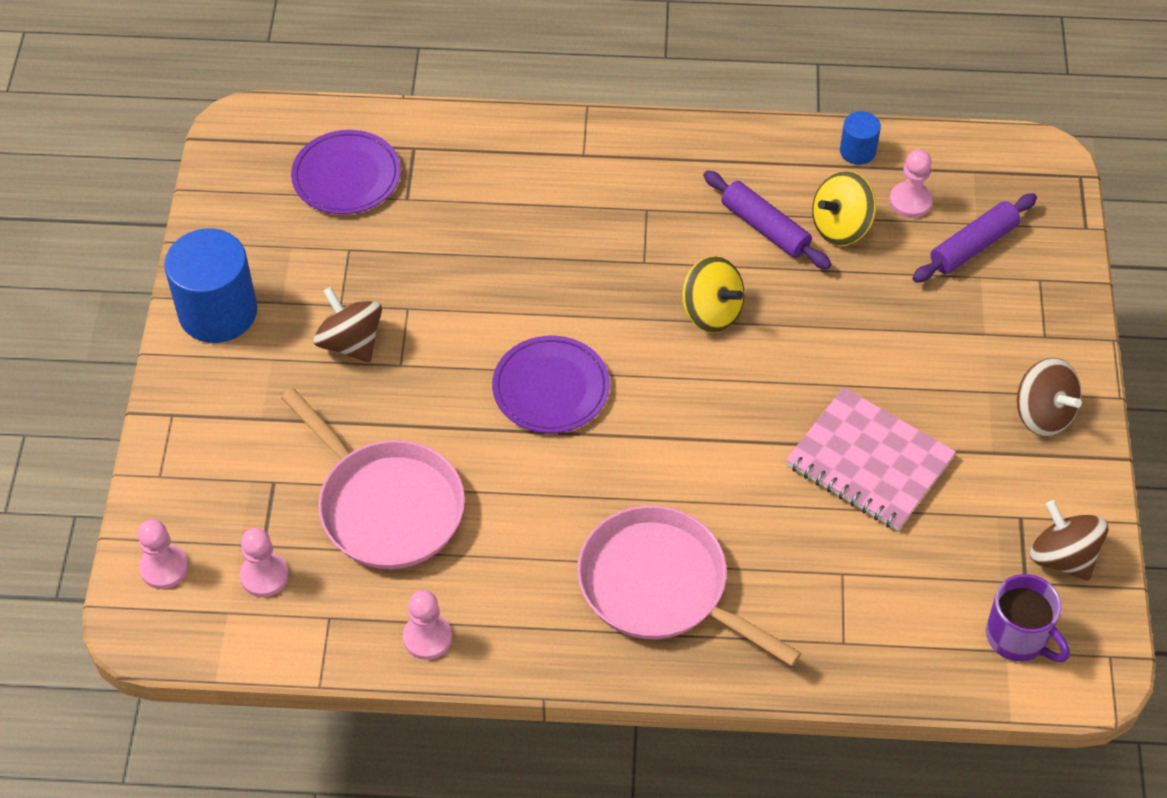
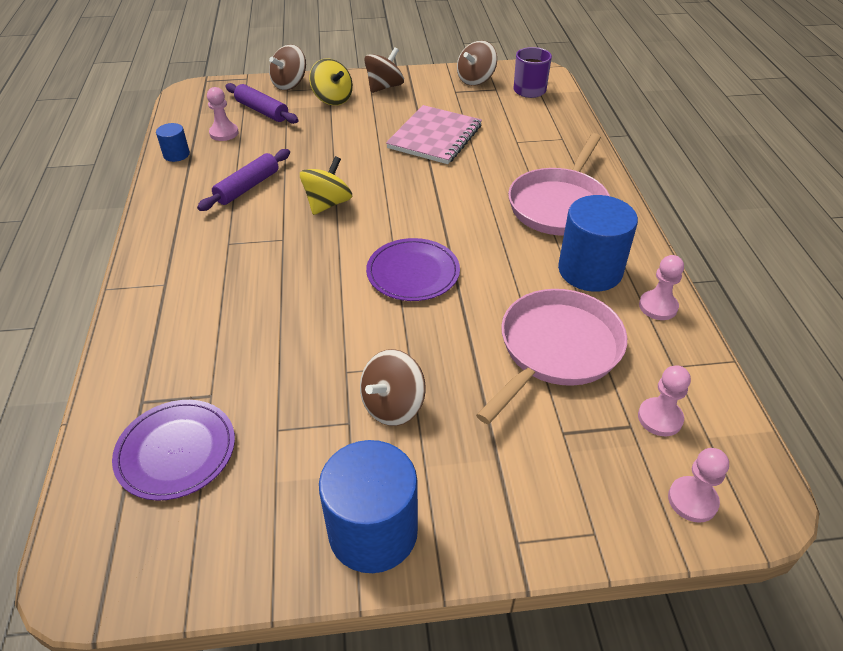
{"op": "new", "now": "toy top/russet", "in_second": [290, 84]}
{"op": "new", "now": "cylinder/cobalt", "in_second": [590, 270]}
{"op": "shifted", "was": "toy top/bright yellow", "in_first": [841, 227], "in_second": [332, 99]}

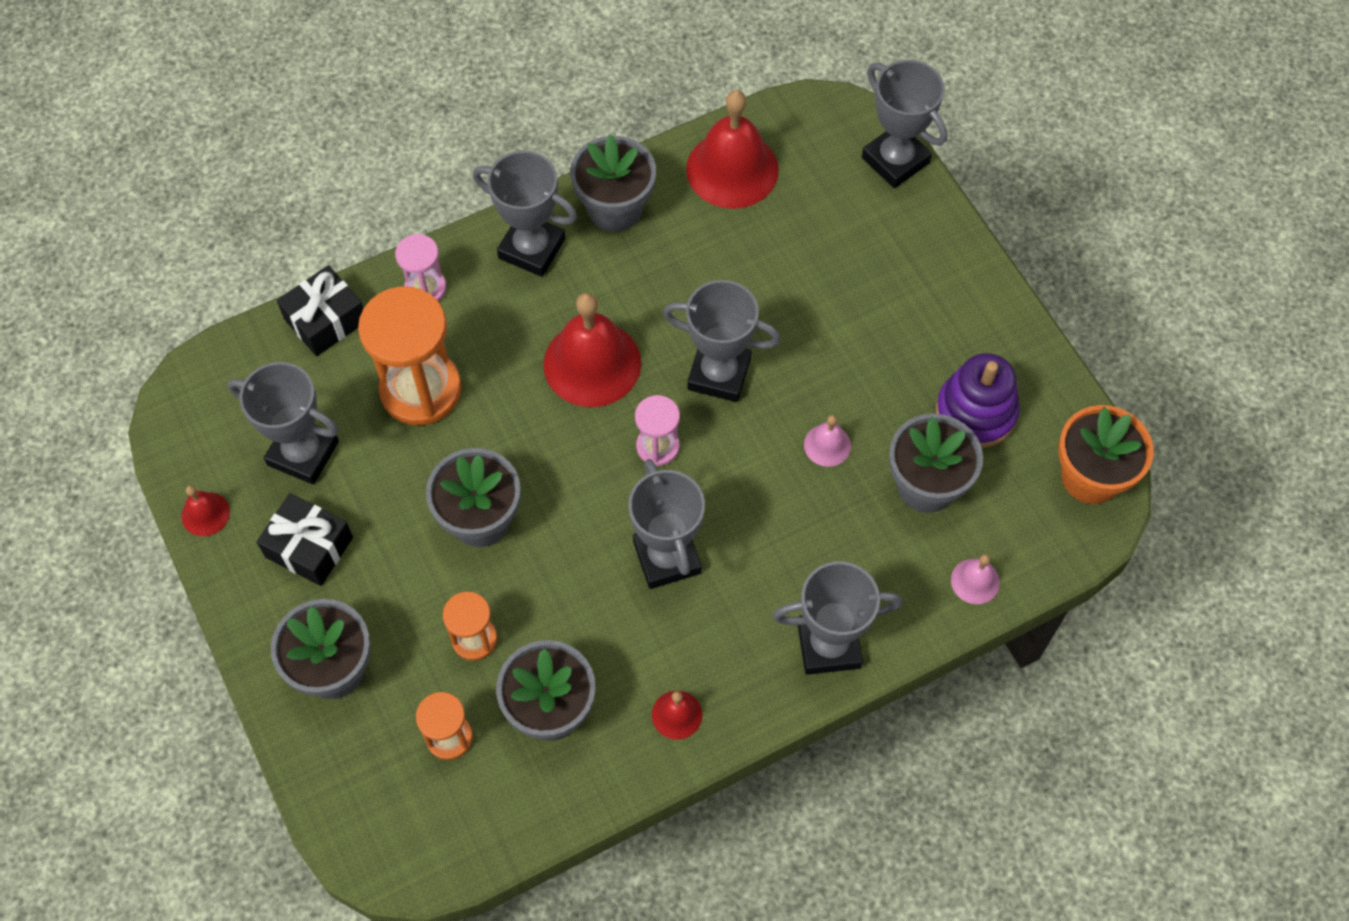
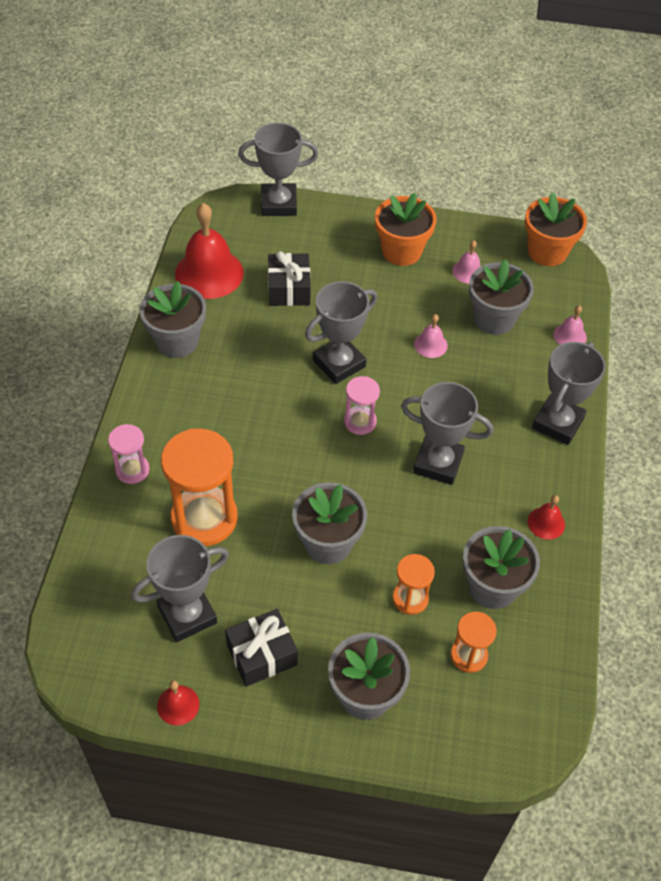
{"op": "gone", "was": "award cup/ash-grey", "in_first": [532, 248]}
{"op": "gone", "was": "bell/crimson", "in_first": [592, 363]}
{"op": "new", "now": "potted plant/orange", "in_second": [401, 251]}
{"op": "shifted", "was": "present/jet-black", "in_first": [326, 320], "in_second": [289, 289]}
{"op": "swapped", "was": "stacking toy/royal purple", "now": "bell/pink", "in_first": [975, 412], "in_second": [468, 271]}

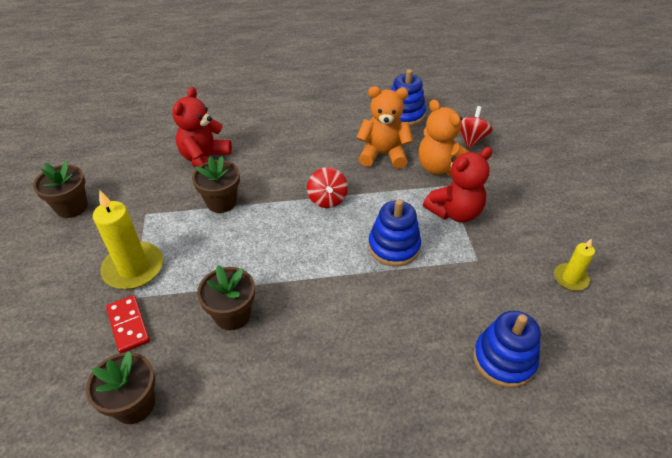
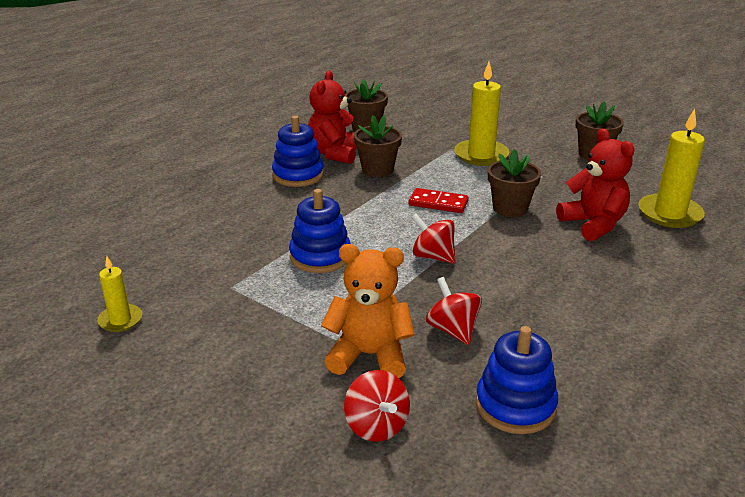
{"op": "new", "now": "candle/bright yellow", "in_second": [669, 214]}
{"op": "shifted", "was": "domino piece/crimson", "in_first": [128, 325], "in_second": [438, 203]}
{"op": "shifted", "was": "teddy bear/crimson", "in_first": [455, 212], "in_second": [334, 153]}
{"op": "shifted", "was": "stacking toy/cobalt", "in_first": [504, 359], "in_second": [298, 175]}
{"op": "swapped", "was": "teddy bear/orange", "now": "toy top/crimson", "in_first": [383, 154], "in_second": [452, 330]}

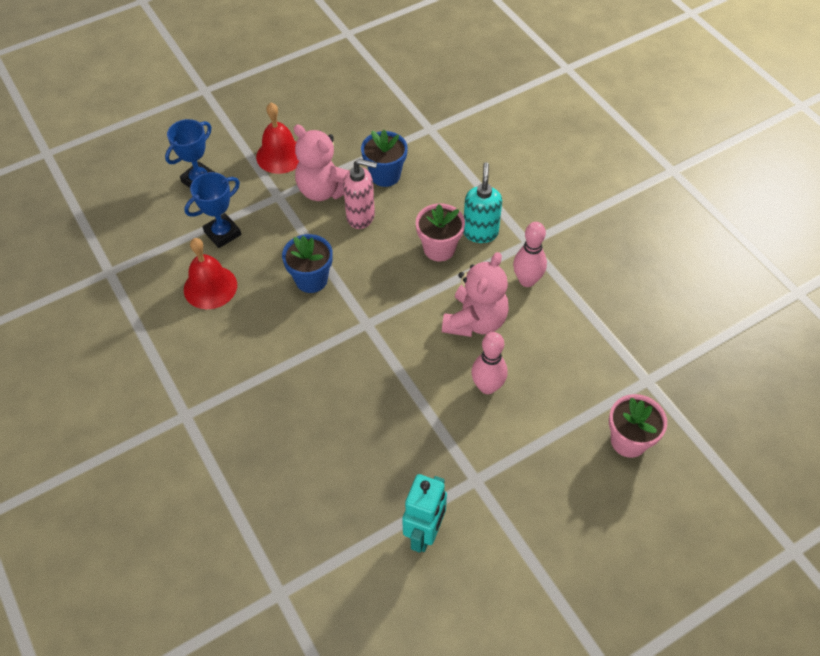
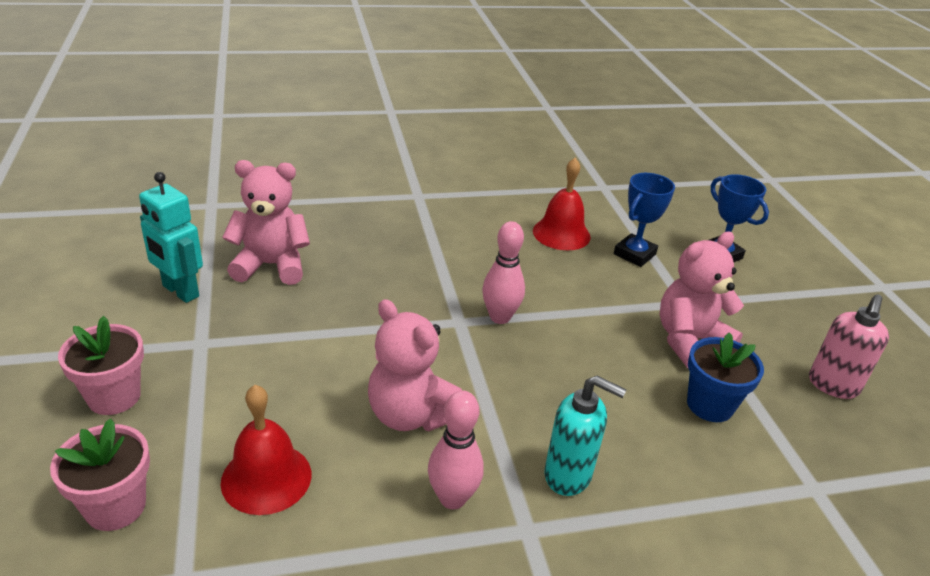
{"op": "gone", "was": "potted plant/cobalt", "in_first": [311, 279]}
{"op": "new", "now": "teddy bear/pink", "in_second": [271, 265]}
{"op": "shifted", "was": "bell/crimson", "in_first": [280, 155], "in_second": [266, 478]}
{"op": "shifted", "was": "soap dispenser/pink", "in_first": [361, 216], "in_second": [833, 385]}
{"op": "shifted", "was": "potted plant/pink", "in_first": [439, 248], "in_second": [114, 397]}
{"op": "shifted", "was": "bowling pin/pink", "in_first": [487, 386], "in_second": [500, 317]}
{"op": "rotated", "was": "award cup/cobalt", "in_first": [222, 233], "in_second": [634, 254], "clockwise": 60}

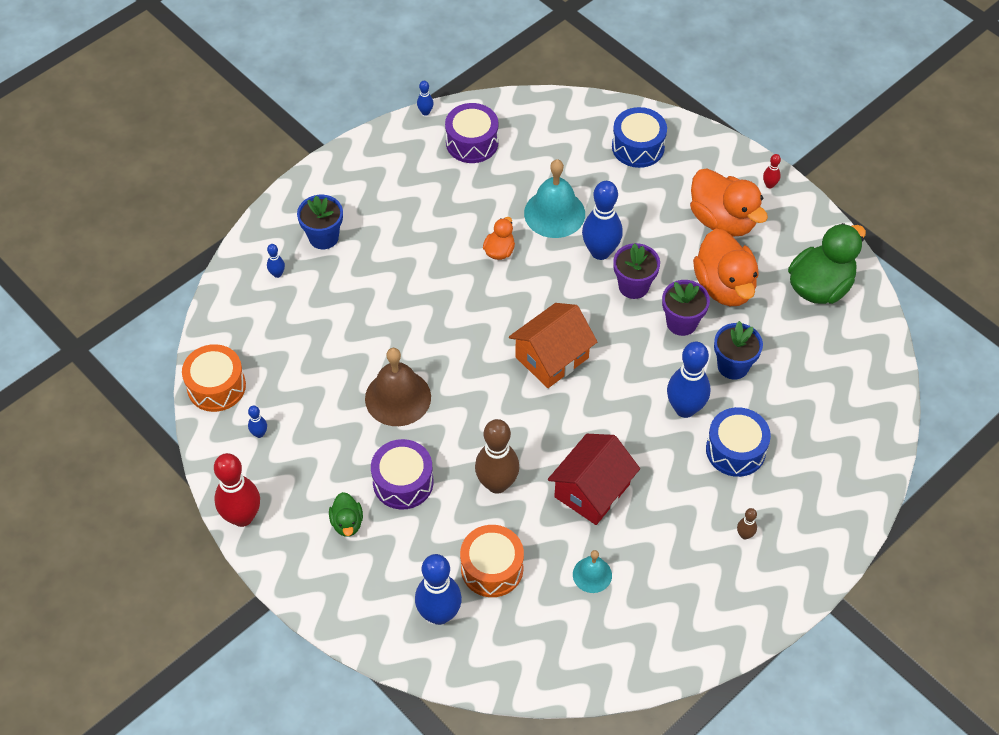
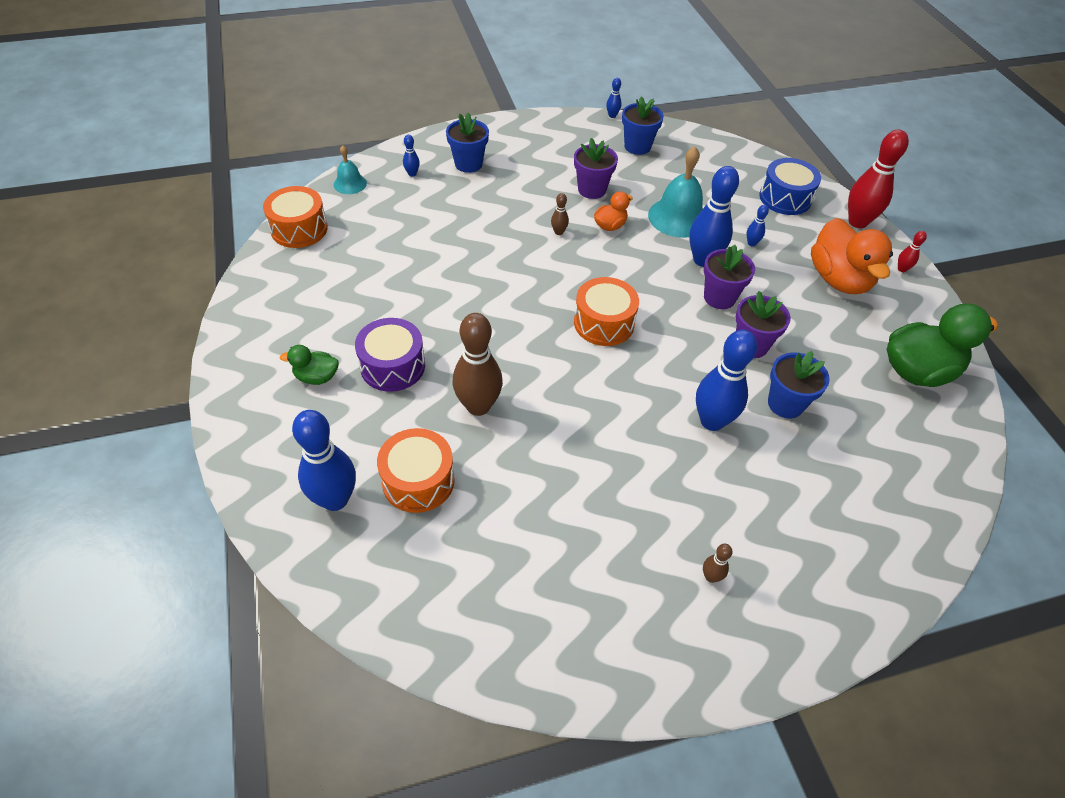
{"op": "gone", "was": "bell/russet", "in_first": [398, 397]}
{"op": "gone", "was": "house/crimson", "in_first": [592, 490]}
{"op": "gone", "was": "rubber duck/orange", "in_first": [724, 286]}
{"op": "gone", "was": "snare drum/cobalt", "in_first": [735, 450]}
{"op": "new", "now": "bowling pin/russet", "in_second": [559, 232]}
{"op": "new", "now": "potted plant/royal purple", "in_second": [592, 190]}
{"op": "shifted", "was": "bowling pin/crimson", "in_first": [242, 517], "in_second": [857, 222]}
{"op": "shifted", "was": "bowling pin/cobalt", "in_first": [259, 434], "in_second": [751, 243]}
{"op": "shifted", "was": "bell/turquoise", "in_first": [592, 574], "in_second": [350, 183]}
{"op": "swapped", "was": "snare drum/royal purple", "now": "potted plant/cobalt", "in_first": [472, 142], "in_second": [637, 146]}
{"op": "swapped", "was": "house/orange", "now": "snare drum/orange", "in_first": [552, 357], "in_second": [604, 323]}
{"op": "rotated", "was": "rubber duck/green", "in_first": [347, 523], "in_second": [317, 377], "clockwise": 75}

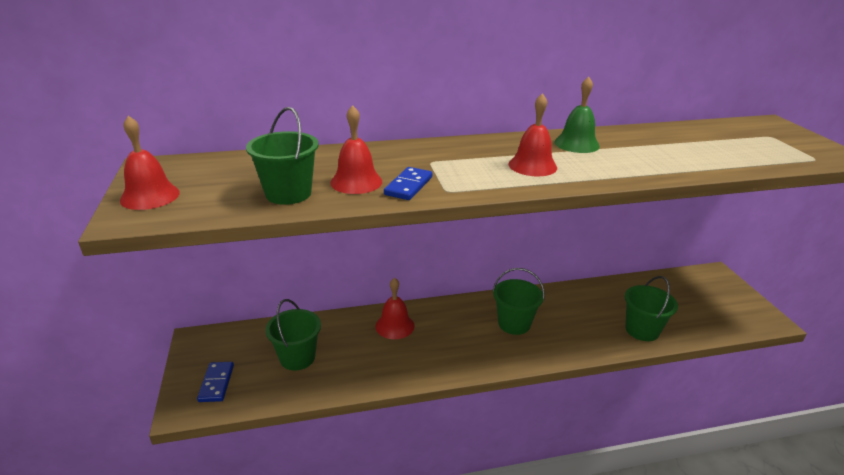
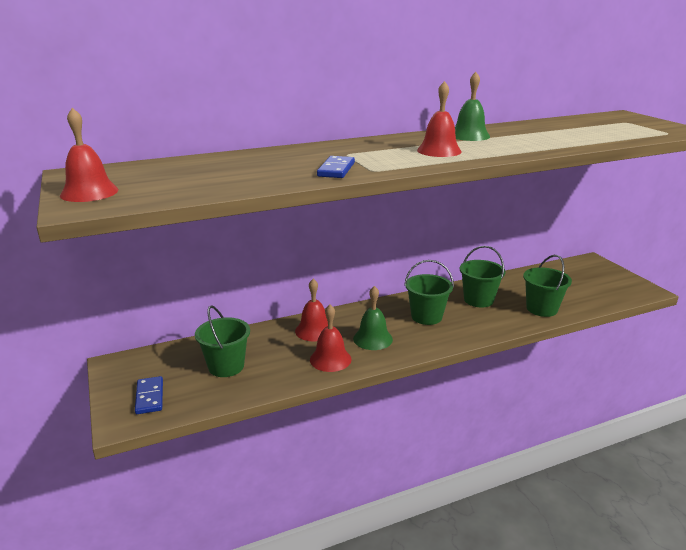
{"op": "new", "now": "bell/green", "in_second": [372, 339]}
{"op": "shifted", "was": "sand bucket/green", "in_first": [288, 193], "in_second": [478, 300]}
{"op": "shifted", "was": "bell/crimson", "in_first": [356, 182], "in_second": [330, 359]}

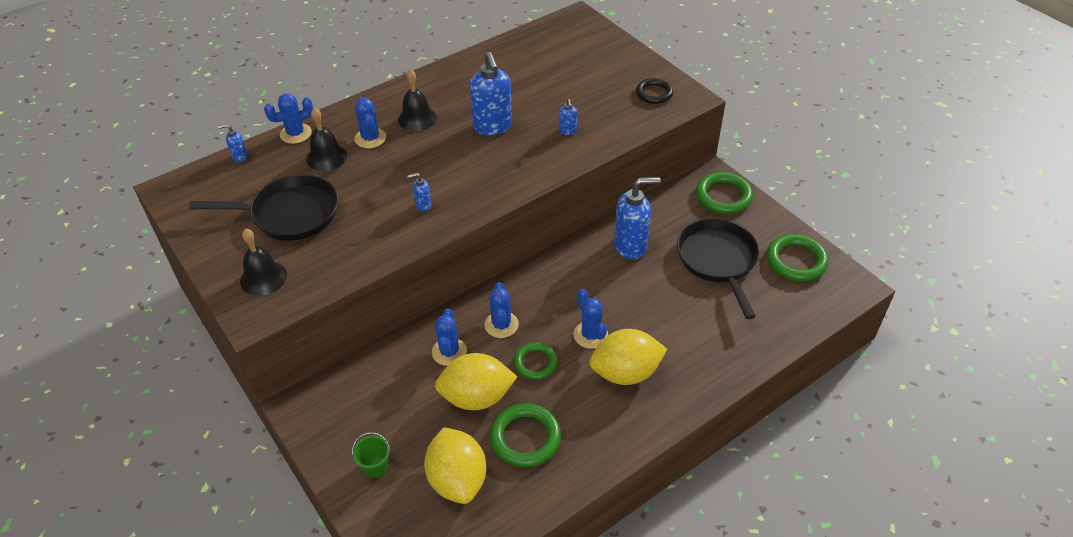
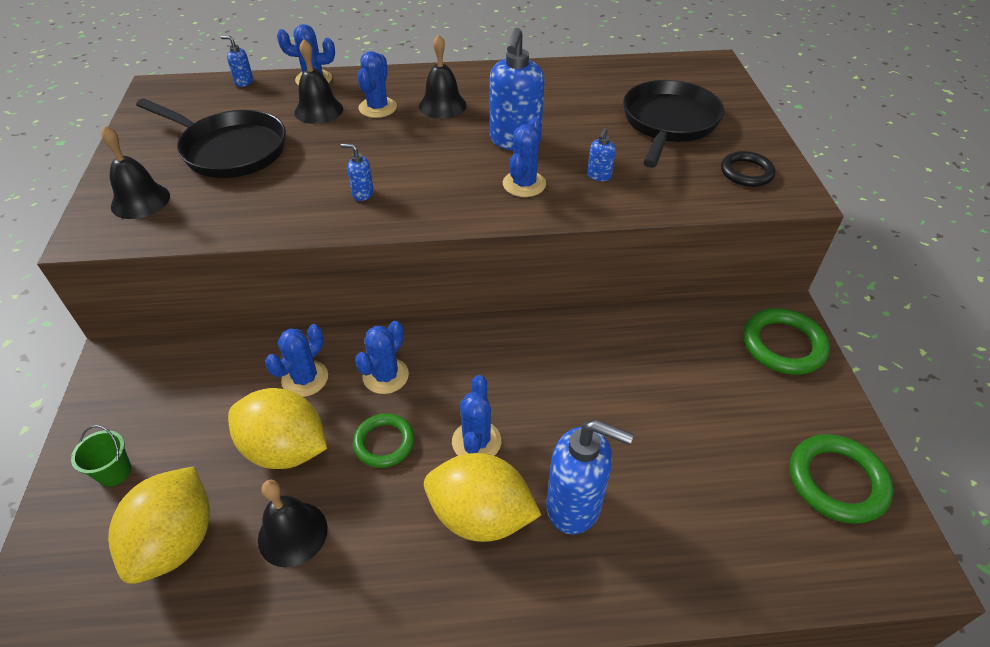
{"op": "new", "now": "prickly plant/cobalt", "in_second": [524, 184]}
{"op": "shifted", "was": "soap dispenser/cobalt", "in_first": [630, 246], "in_second": [574, 506]}
{"op": "shifted", "was": "skillet/jet-black", "in_first": [718, 261], "in_second": [668, 123]}
{"op": "swapped", "was": "ring/green", "now": "bell/jet-black", "in_first": [525, 438], "in_second": [292, 533]}

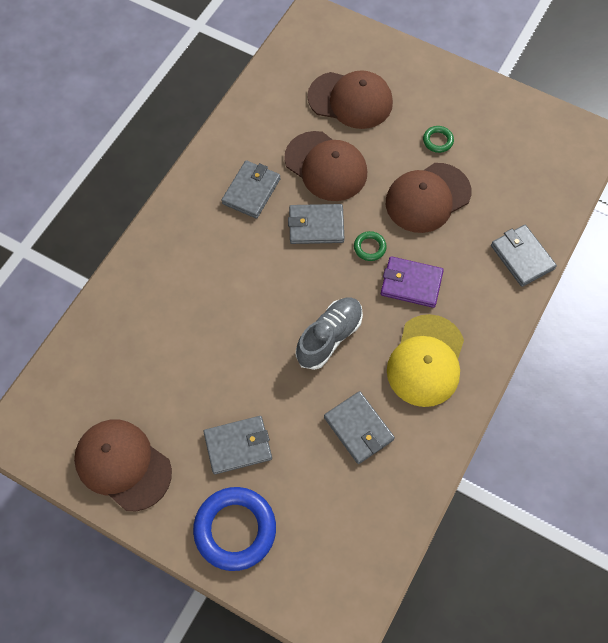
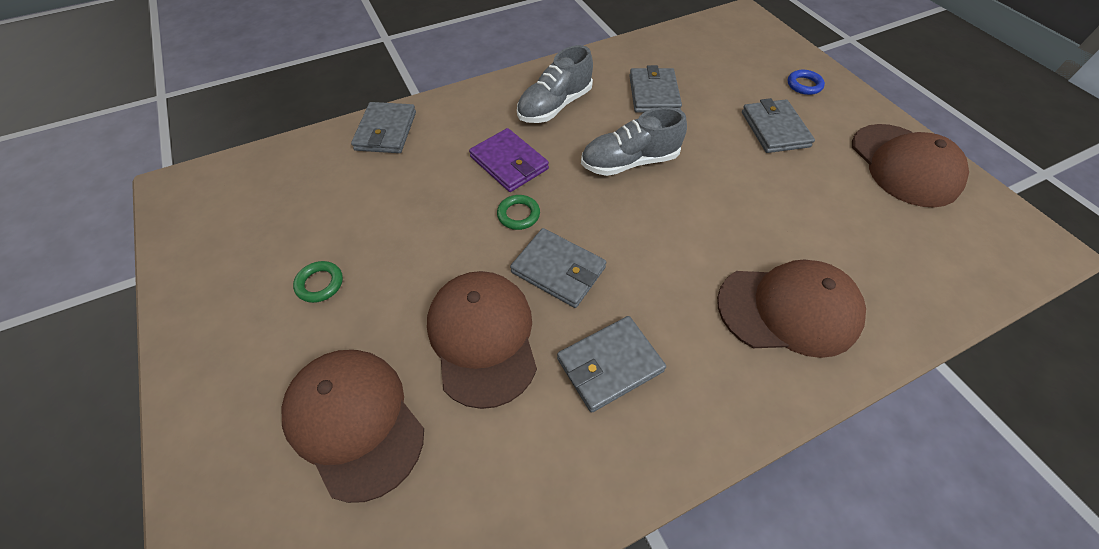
{"op": "shifted", "was": "cap/russet", "in_first": [427, 198], "in_second": [788, 309]}
{"op": "swapped", "was": "cap/bright yellow", "now": "shoe/ash-grey", "in_first": [426, 361], "in_second": [554, 106]}
{"op": "rotated", "was": "card wallet/ash-grey", "in_first": [238, 446], "in_second": [774, 129], "clockwise": 60}
{"op": "scaled", "was": "ring/cobalt", "in_first": [235, 529], "in_second": [804, 85], "ratio": 0.46}

